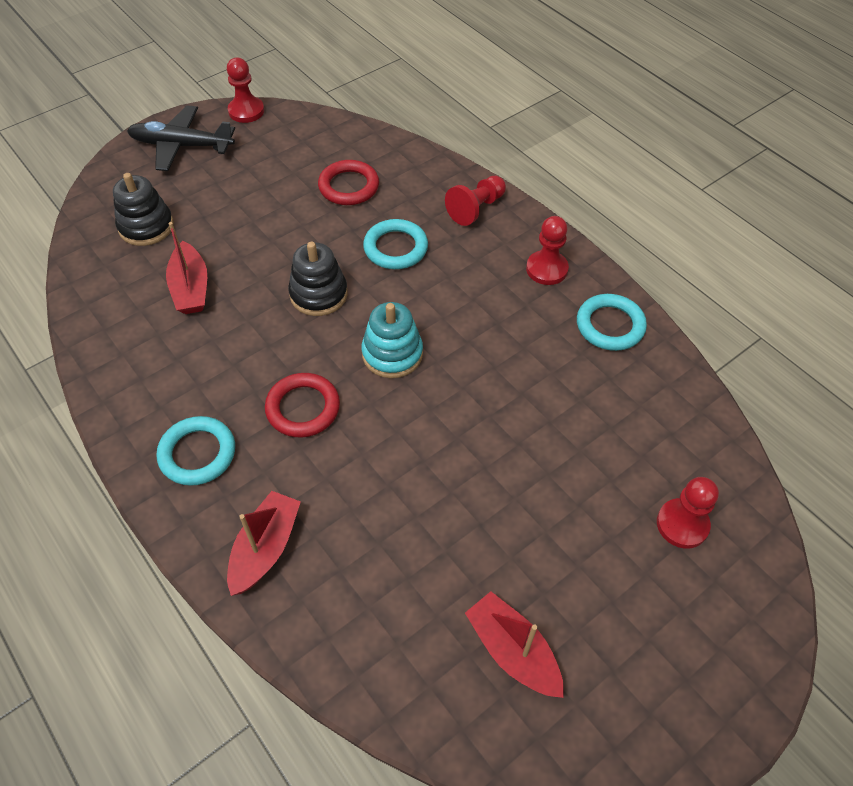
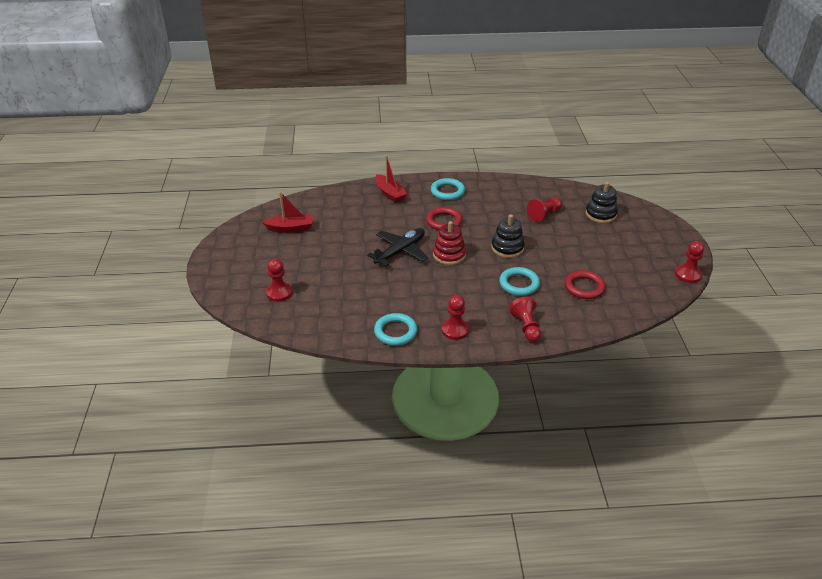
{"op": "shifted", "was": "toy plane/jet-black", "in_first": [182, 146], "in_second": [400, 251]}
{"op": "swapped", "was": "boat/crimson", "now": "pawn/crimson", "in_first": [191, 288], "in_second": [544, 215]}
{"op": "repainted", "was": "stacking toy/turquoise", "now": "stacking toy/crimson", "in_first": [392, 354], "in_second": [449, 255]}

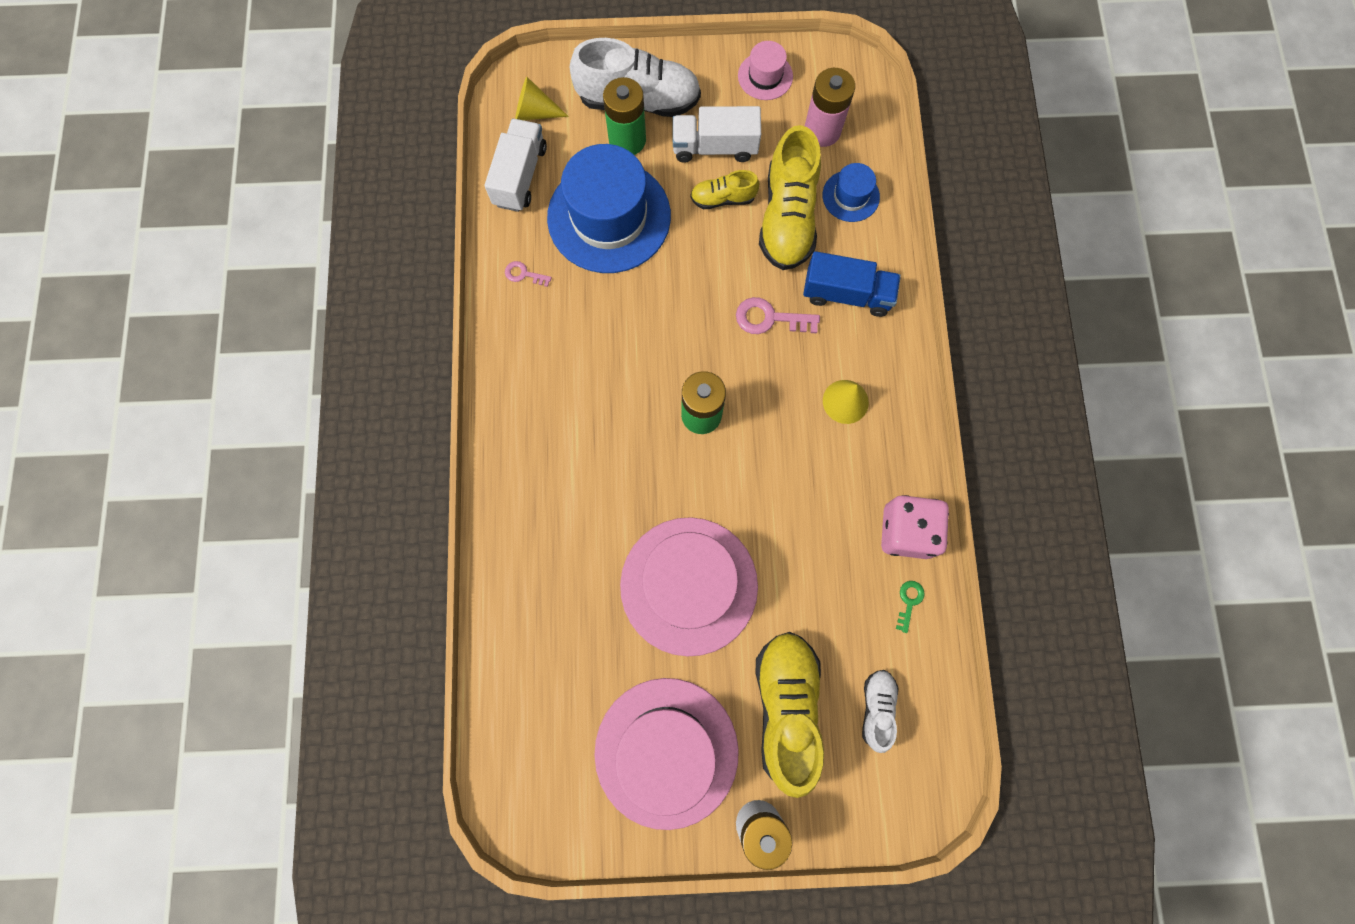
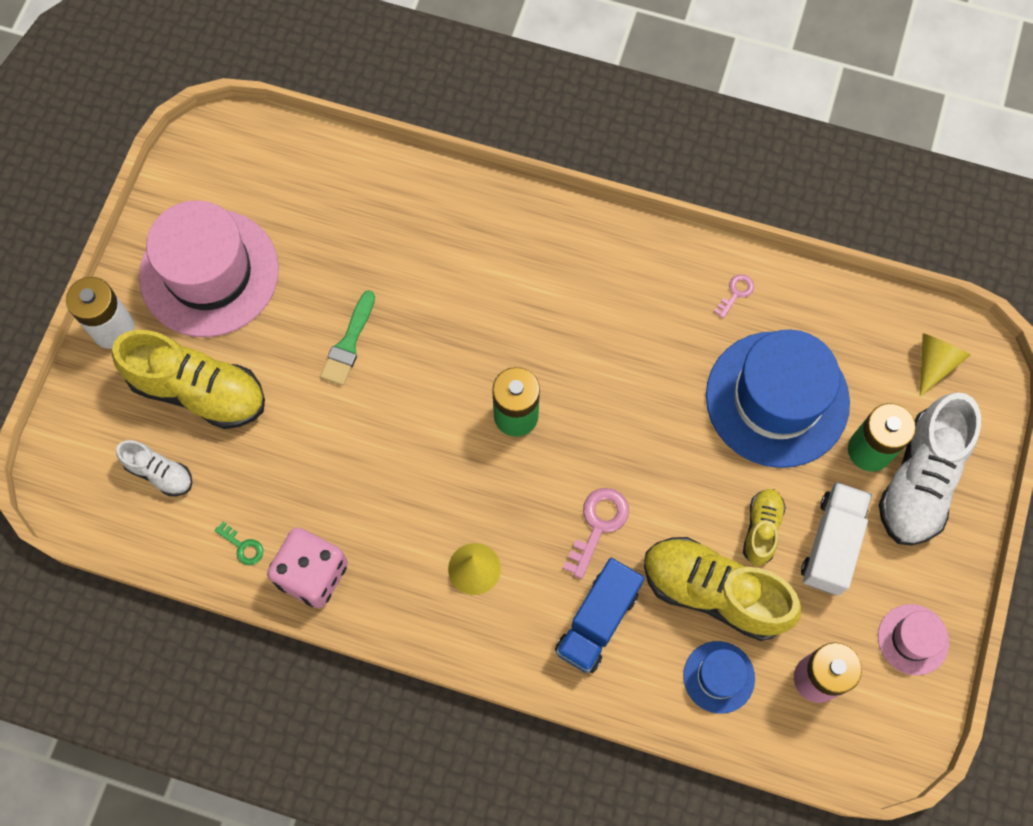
{"op": "gone", "was": "toy truck/white", "in_first": [520, 176]}
{"op": "swapped", "was": "top hat/pink", "now": "paintbrush/green", "in_first": [689, 585], "in_second": [348, 343]}

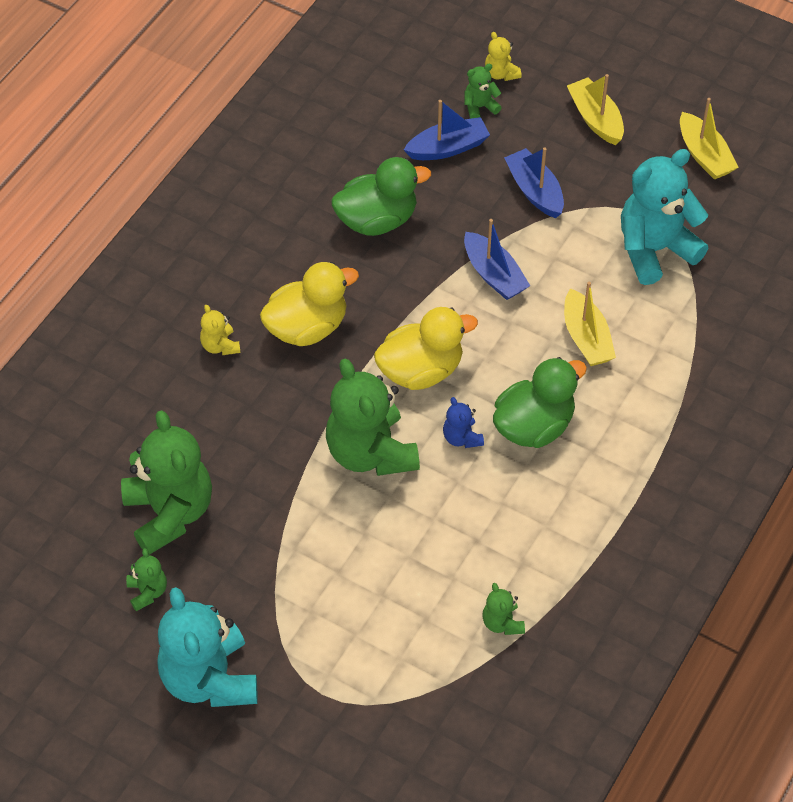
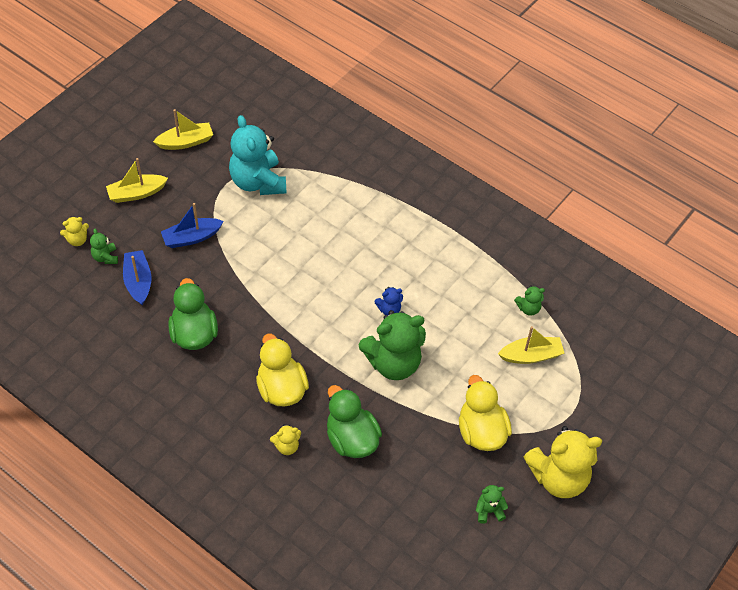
{"op": "gone", "was": "teddy bear/green", "in_first": [169, 513]}
{"op": "gone", "was": "boat/cobalt", "in_first": [494, 275]}
{"op": "shifted", "was": "rubber duck/bright yellow", "in_first": [421, 371], "in_second": [481, 431]}
{"op": "shifted", "was": "rubber duck/green", "in_first": [534, 426], "in_second": [351, 439]}
{"op": "shifted", "was": "boat/bright yellow", "in_first": [586, 338], "in_second": [531, 355]}
{"op": "repainted", "was": "teddy bear/turquoise", "now": "teddy bear/bright yellow", "in_first": [209, 679], "in_second": [558, 477]}

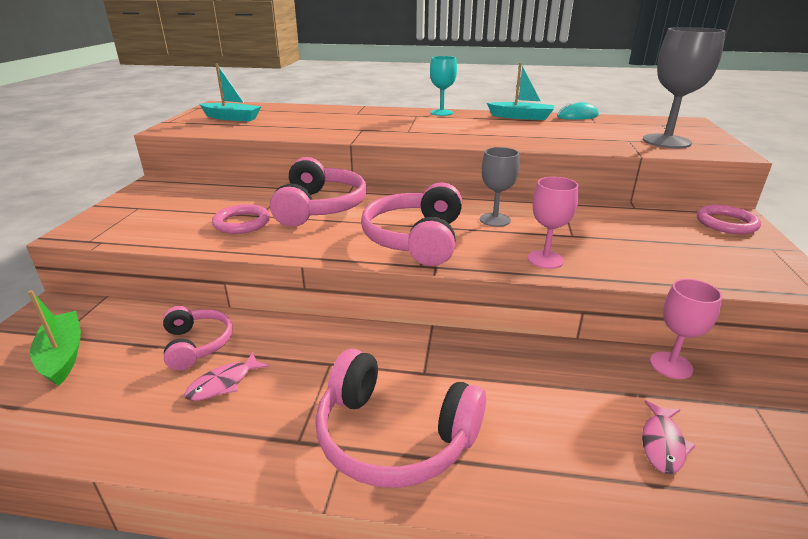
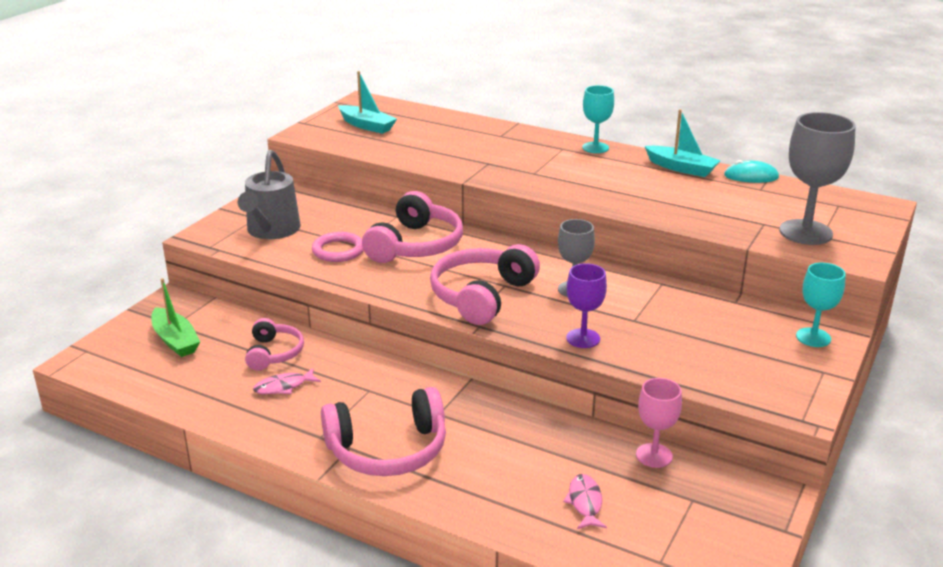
{"op": "new", "now": "sprinkling can/ash-grey", "in_second": [271, 230]}
{"op": "swapped", "was": "ring/pink", "now": "goblet/turquoise", "in_first": [726, 223], "in_second": [813, 337]}
{"op": "repainted", "was": "goblet/pink", "now": "goblet/royal purple", "in_first": [545, 259], "in_second": [583, 338]}
{"op": "rotated", "was": "boat/green", "in_first": [62, 355], "in_second": [175, 340], "clockwise": 150}
{"op": "rotated", "was": "over-ear headphones/pink", "in_first": [394, 436], "in_second": [388, 450], "clockwise": -60}
{"op": "rotated", "was": "fish figure/pink", "in_first": [662, 444], "in_second": [585, 502], "clockwise": 135}

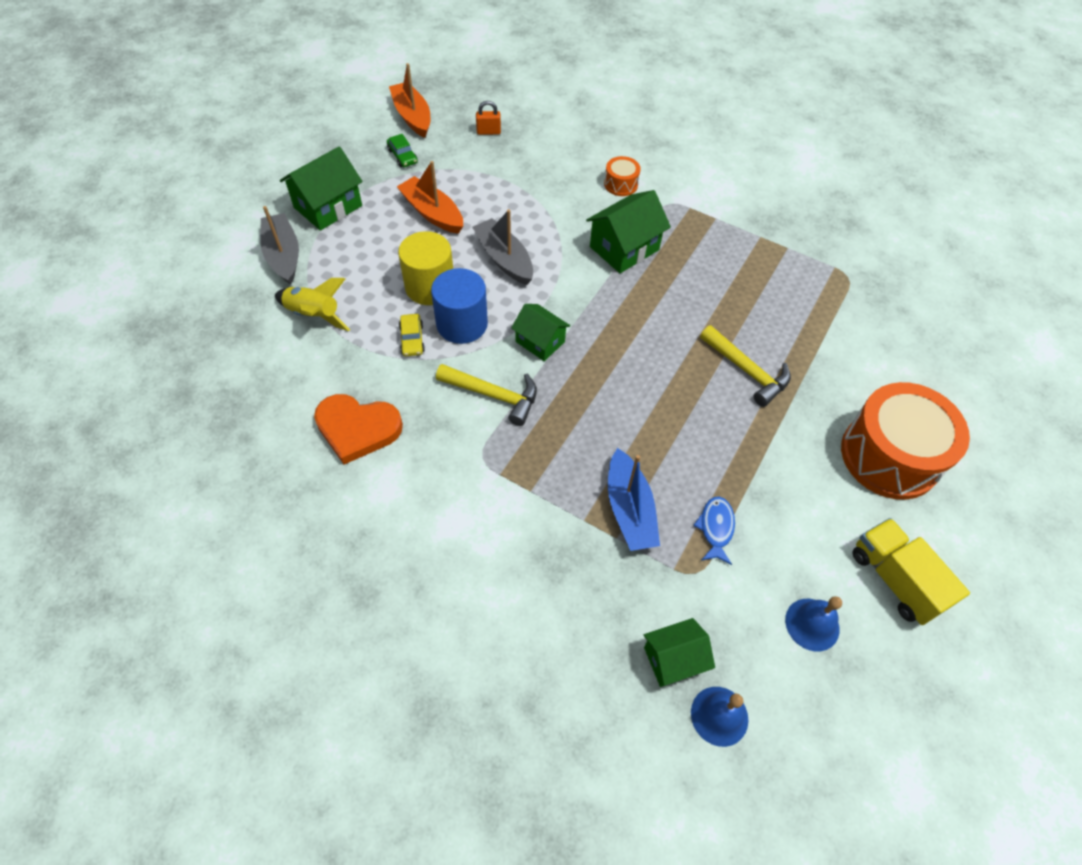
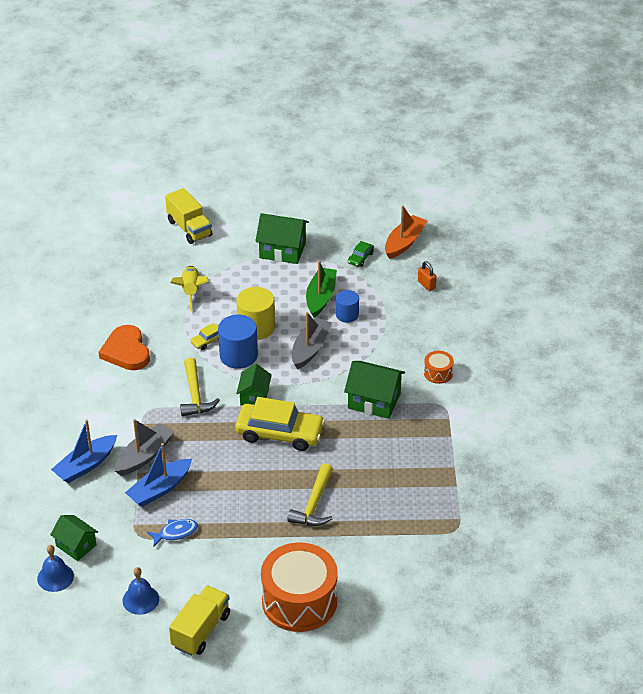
{"op": "new", "now": "boat/cobalt", "in_second": [86, 465]}
{"op": "new", "now": "toy truck/bright yellow", "in_second": [189, 228]}
{"op": "new", "now": "car/bright yellow", "in_second": [279, 433]}
{"op": "new", "now": "cylinder/cobalt", "in_second": [347, 315]}
{"op": "shifted", "was": "boat/ash-grey", "in_first": [283, 255], "in_second": [144, 456]}
{"op": "repainted", "was": "boat/orange", "now": "boat/green", "in_first": [432, 213], "in_second": [320, 297]}

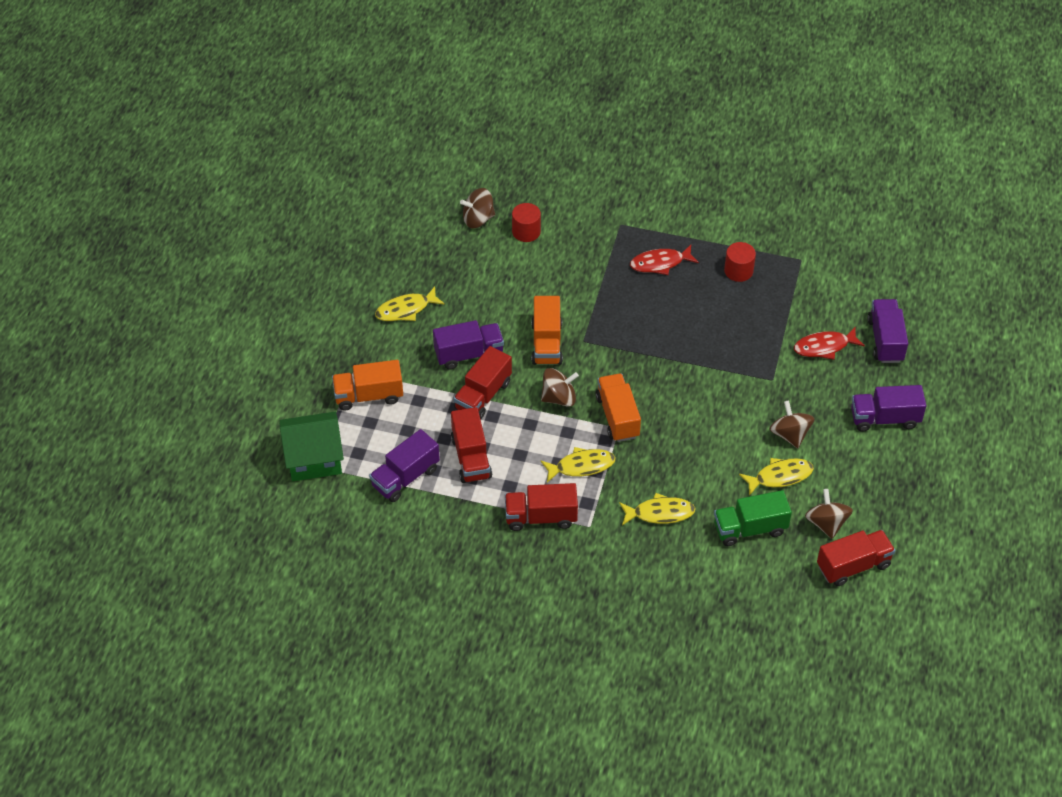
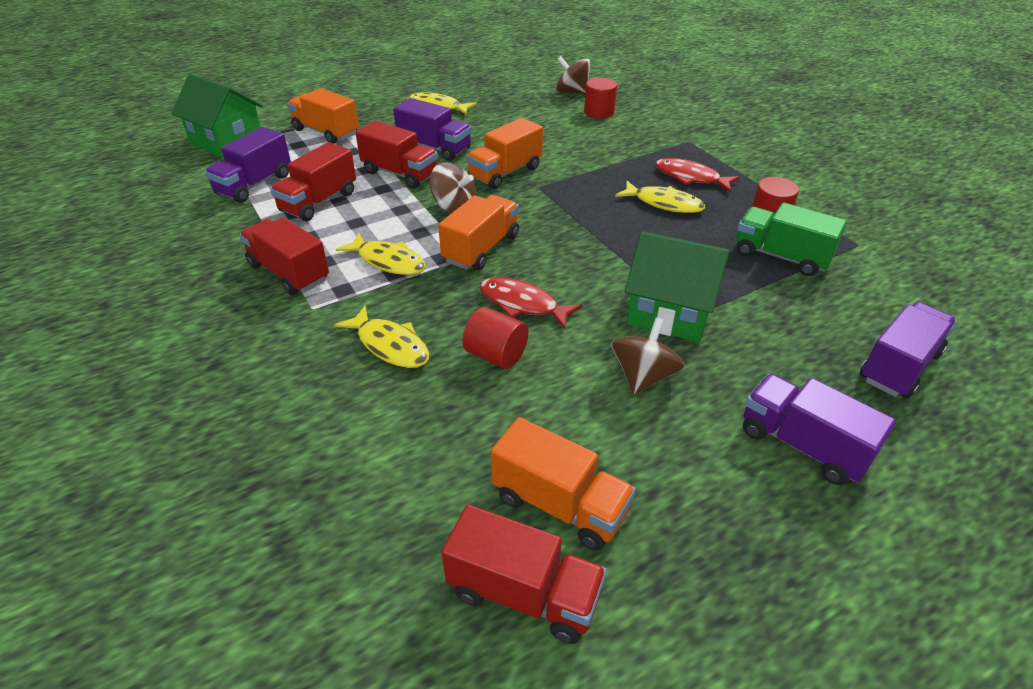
{"op": "new", "now": "cylinder/crimson", "in_second": [496, 355]}
{"op": "new", "now": "house/green", "in_second": [670, 312]}
{"op": "shifted", "was": "toy truck/green", "in_first": [750, 528], "in_second": [781, 256]}
{"op": "shifted", "was": "fish figure/bright yellow", "in_first": [780, 476], "in_second": [663, 203]}
{"op": "shifted", "was": "fish figure/crimson", "in_first": [824, 347], "in_second": [523, 304]}
{"op": "swapped", "was": "toy top/russet", "now": "toy truck/orange", "in_first": [826, 523], "in_second": [559, 504]}
{"op": "rotated", "was": "toy truck/royal purple", "in_first": [405, 477], "in_second": [254, 184], "clockwise": -60}
{"op": "rotated", "was": "toy truck/crimson", "in_first": [483, 395], "in_second": [400, 174], "clockwise": -135}

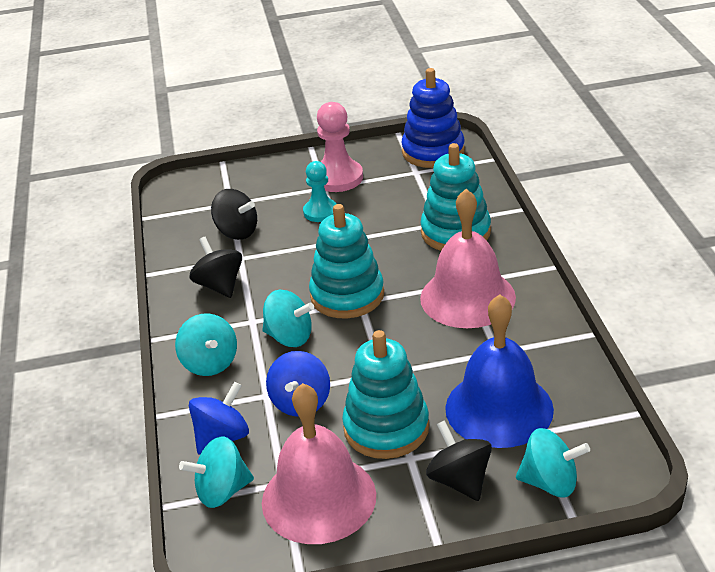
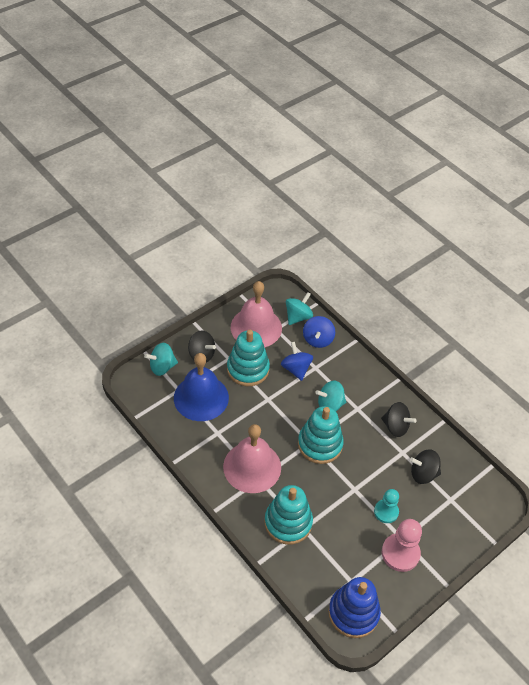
{"op": "gone", "was": "toy top/turquoise", "in_first": [210, 363]}

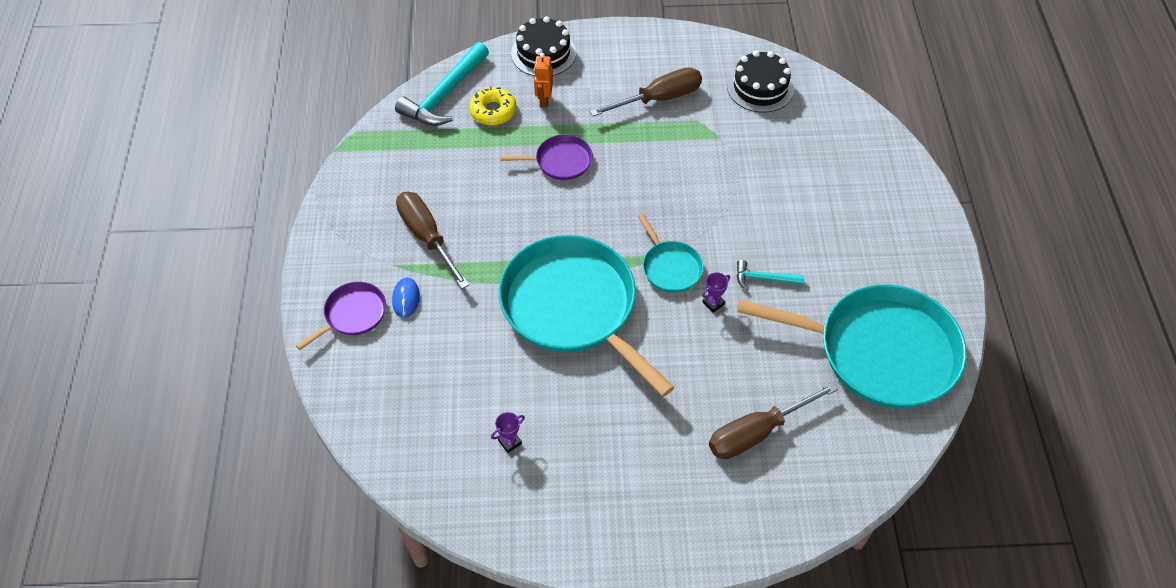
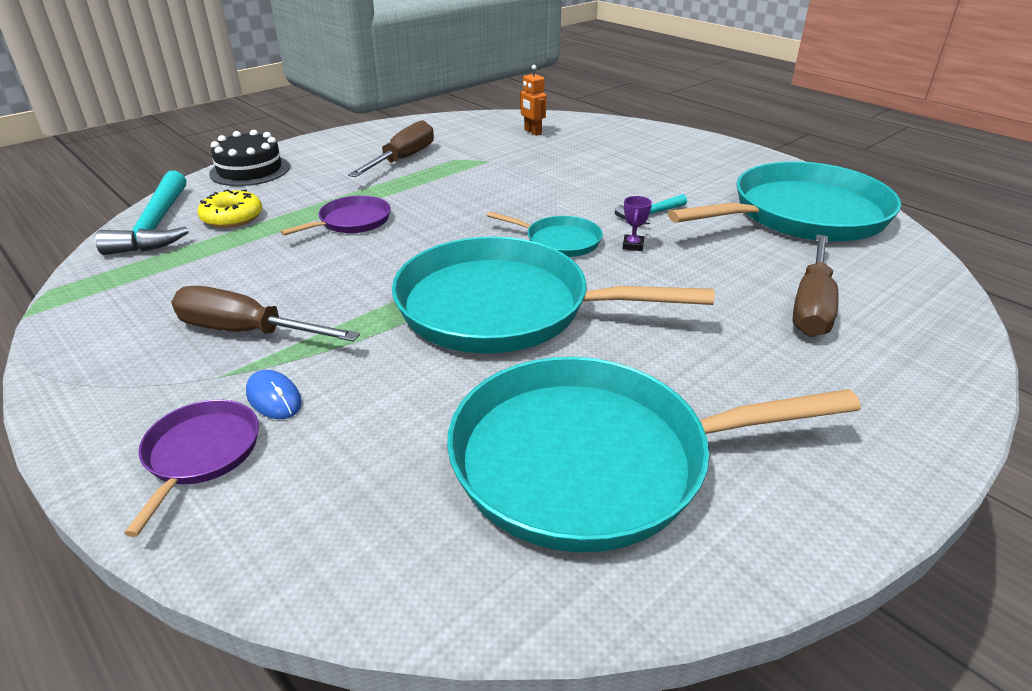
{"op": "gone", "was": "layer cake/jet-black", "in_first": [760, 87]}
{"op": "shifted", "was": "robot figure/orange", "in_first": [544, 100], "in_second": [532, 132]}
{"op": "swapped", "was": "award cup/royal purple", "now": "skillet/turquoise", "in_first": [510, 442], "in_second": [592, 460]}

